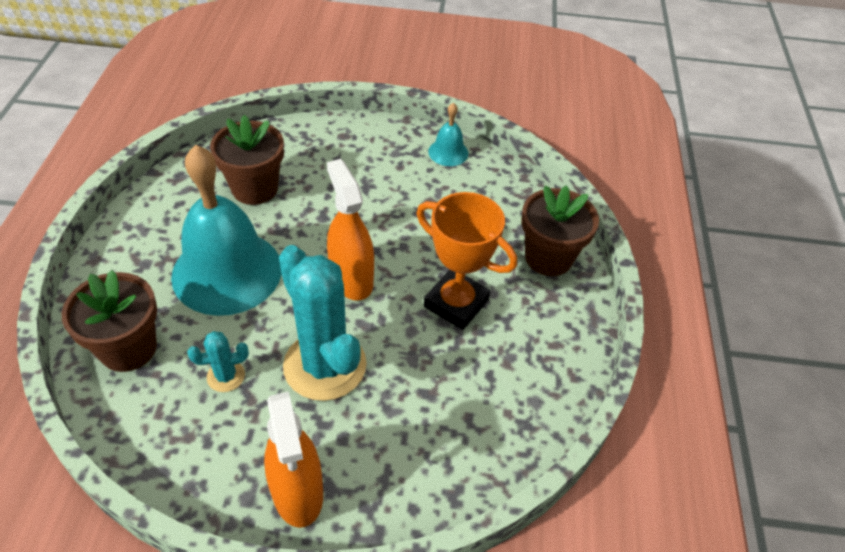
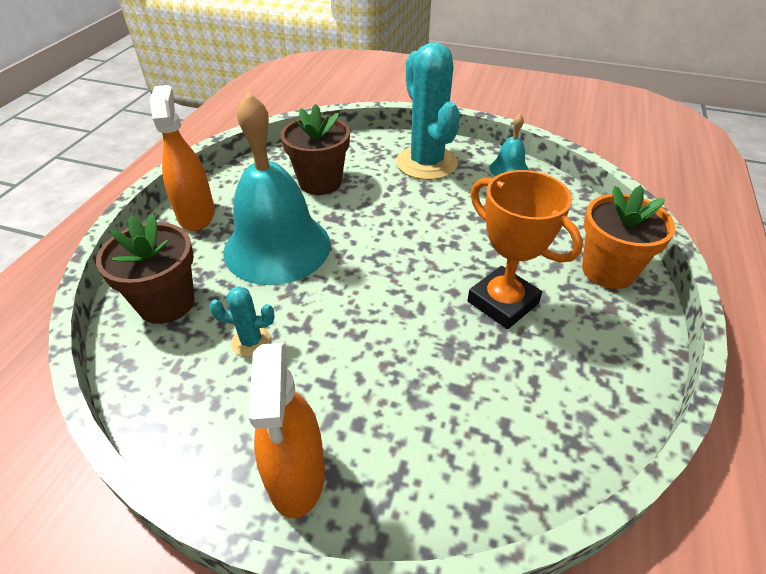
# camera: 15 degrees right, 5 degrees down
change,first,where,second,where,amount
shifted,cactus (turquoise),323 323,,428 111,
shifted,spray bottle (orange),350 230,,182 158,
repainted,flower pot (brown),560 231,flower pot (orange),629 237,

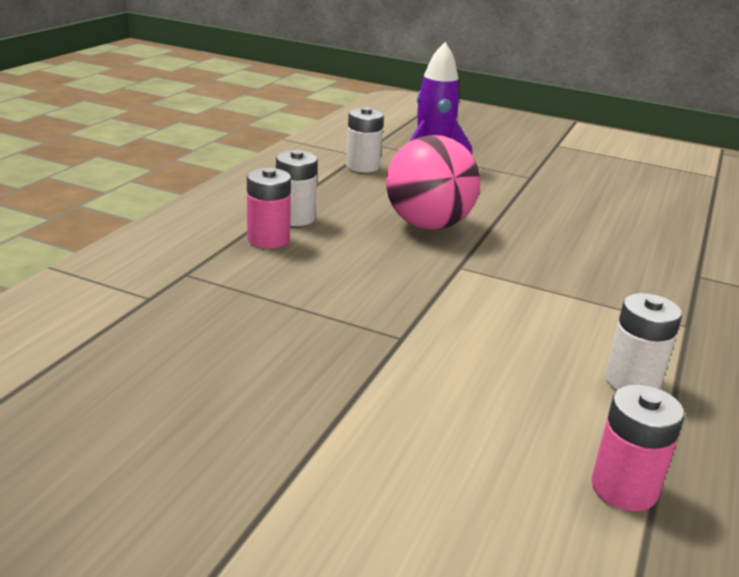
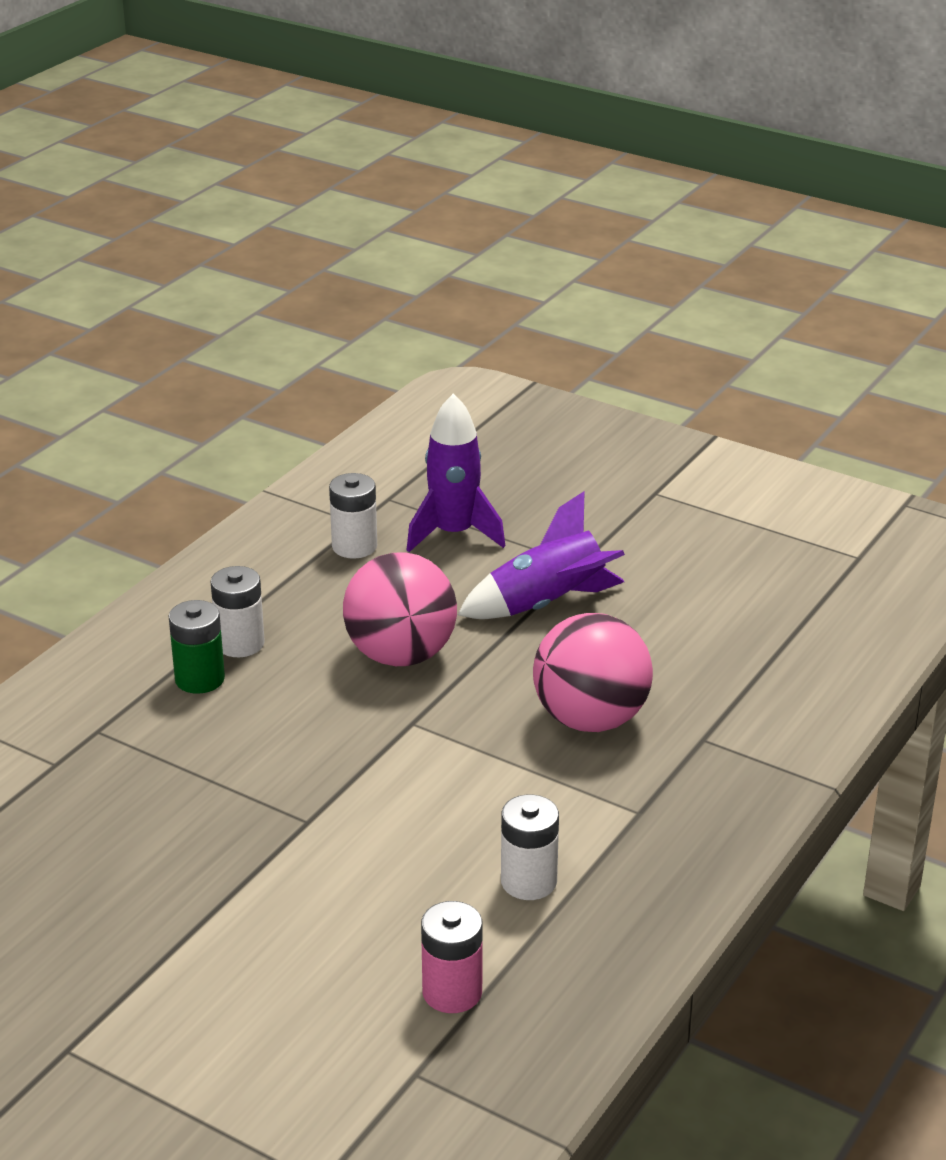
# camera: 10 degrees right, 5 degrees up
change,first,where,second,where,amount
repainted,battery (pink),269 208,battery (green),197 647,
new,,,rocket (purple),541 555,
new,,,ball (pink),593 672,

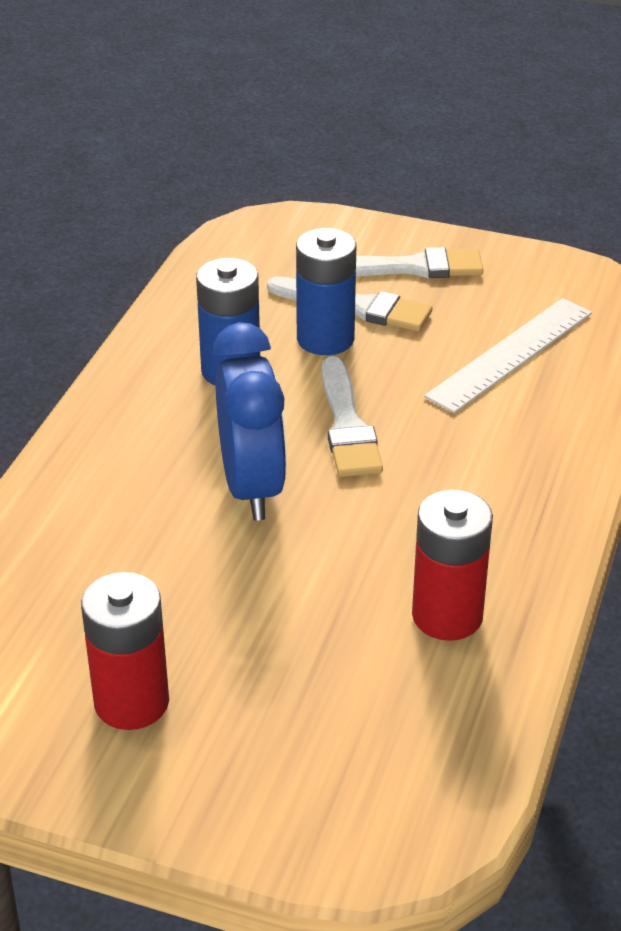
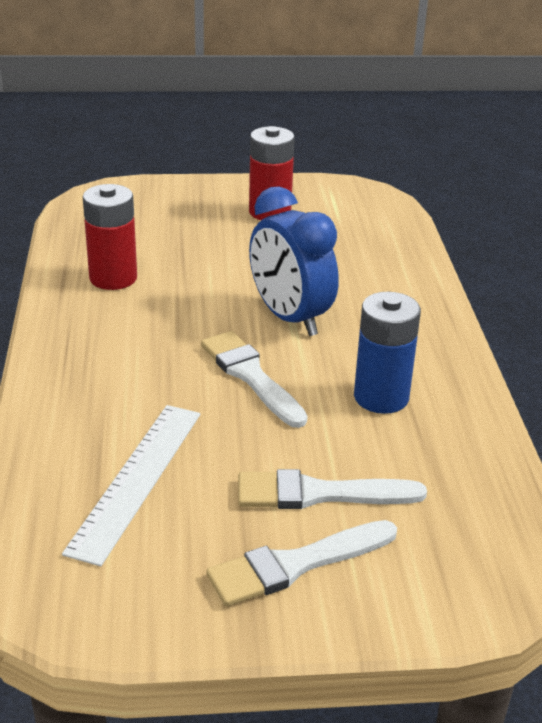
# camera: 155 degrees right, 5 degrees down
change,first,where,second,where,amount
gone,battery (blue),326 291,,,

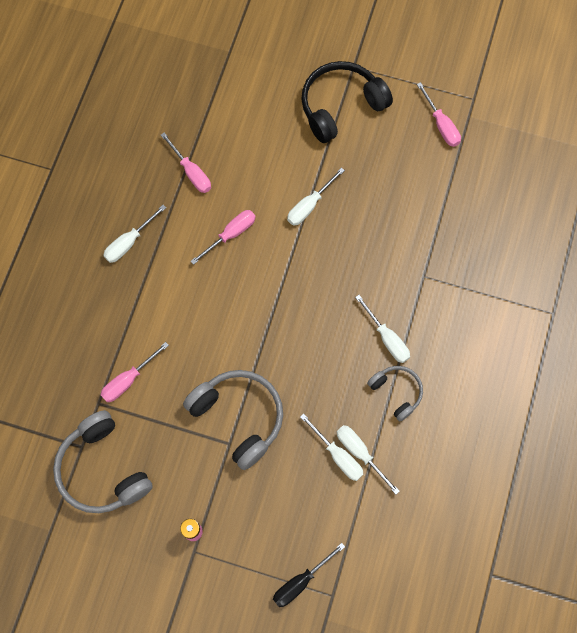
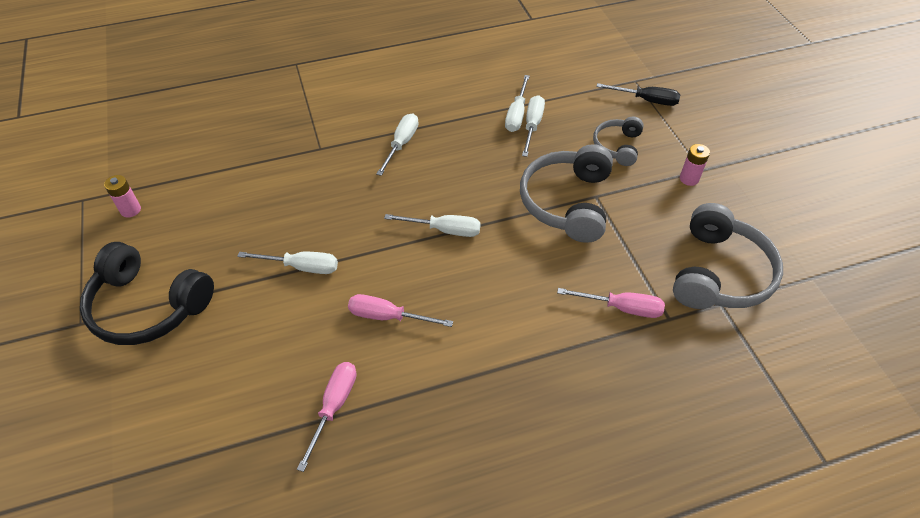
# camera: 125 degrees left, 20 degrees down
change,first,where,second,where,amount
shifted,screwdriver (white),134 234,,432 225,
shifted,headphones (grey),395 393,,618 141,
swapped,screwdriver (pink),439 114,battery (pink),122 196,

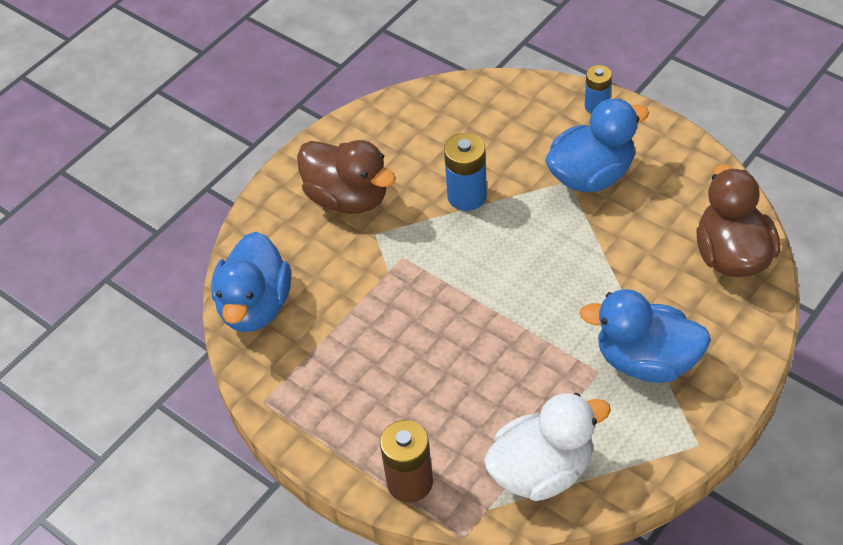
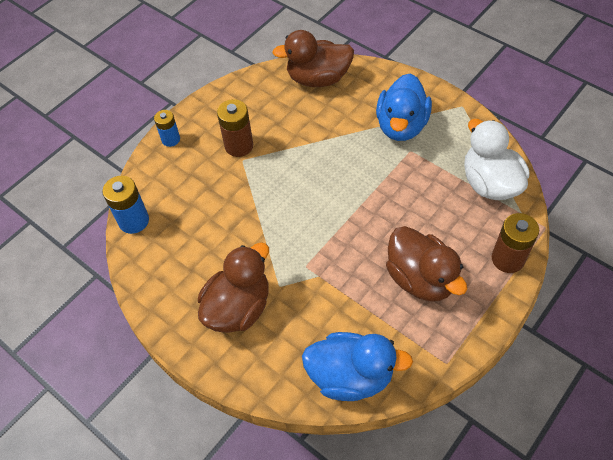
# camera: 90 degrees left, 5 degrees up
change,first,where,second,where,amount
shifted,battery (blue),465 172,,125 205,
swapped,duck (blue),597 145,battery (brown),235 128,
new,,,duck (brown),426 264,

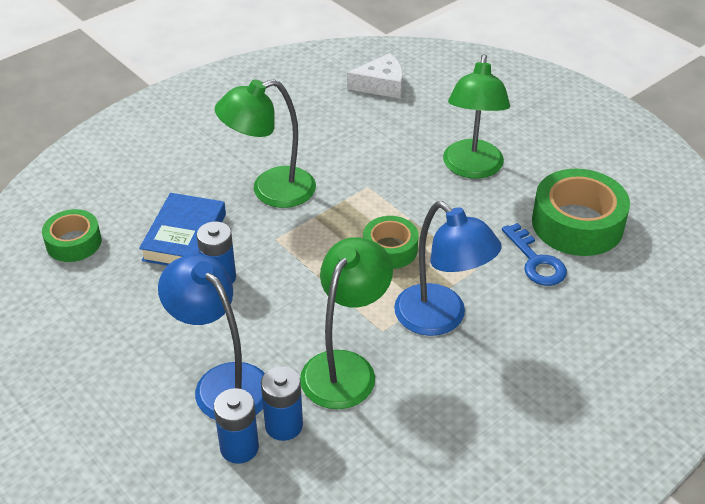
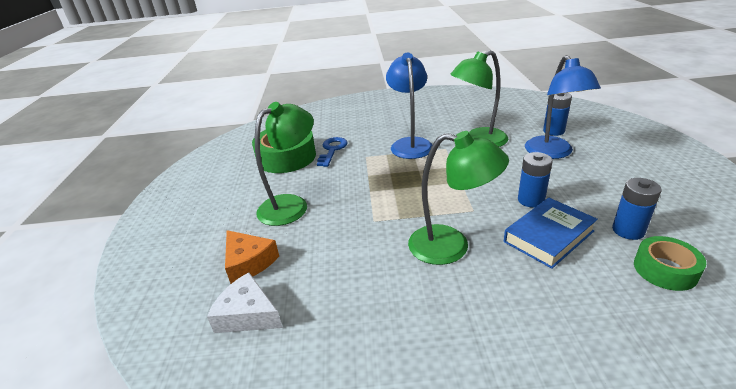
# camera: 140 degrees left, 10 degrees down
change,first,where,second,where,amount
shifted,battery (blue),282 403,,636 209,
gone,tape (green),391 242,,,
new,,,cheese (orange),252 257,

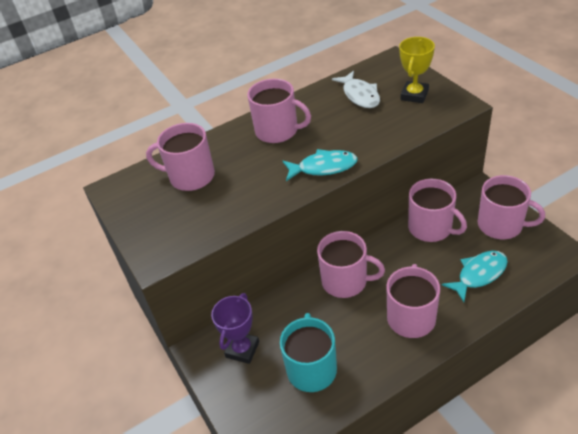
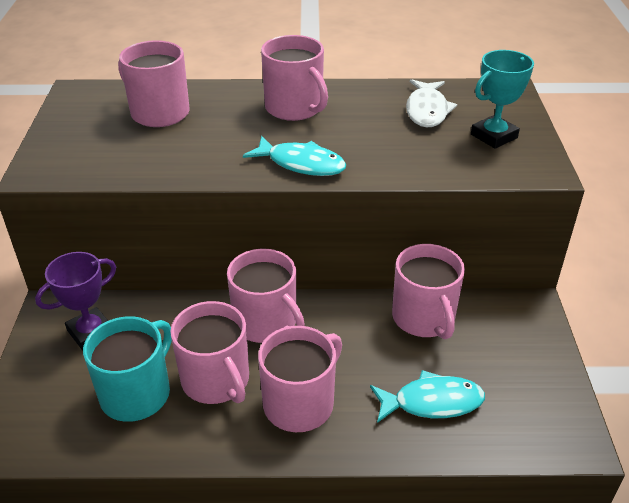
# camera: 25 degrees right, 5 degrees down
change,first,where,second,where,amount
repainted,trophy (yellow),417 70,trophy (turquoise),502 99,
shifted,mug (pink),511 207,,209 352,

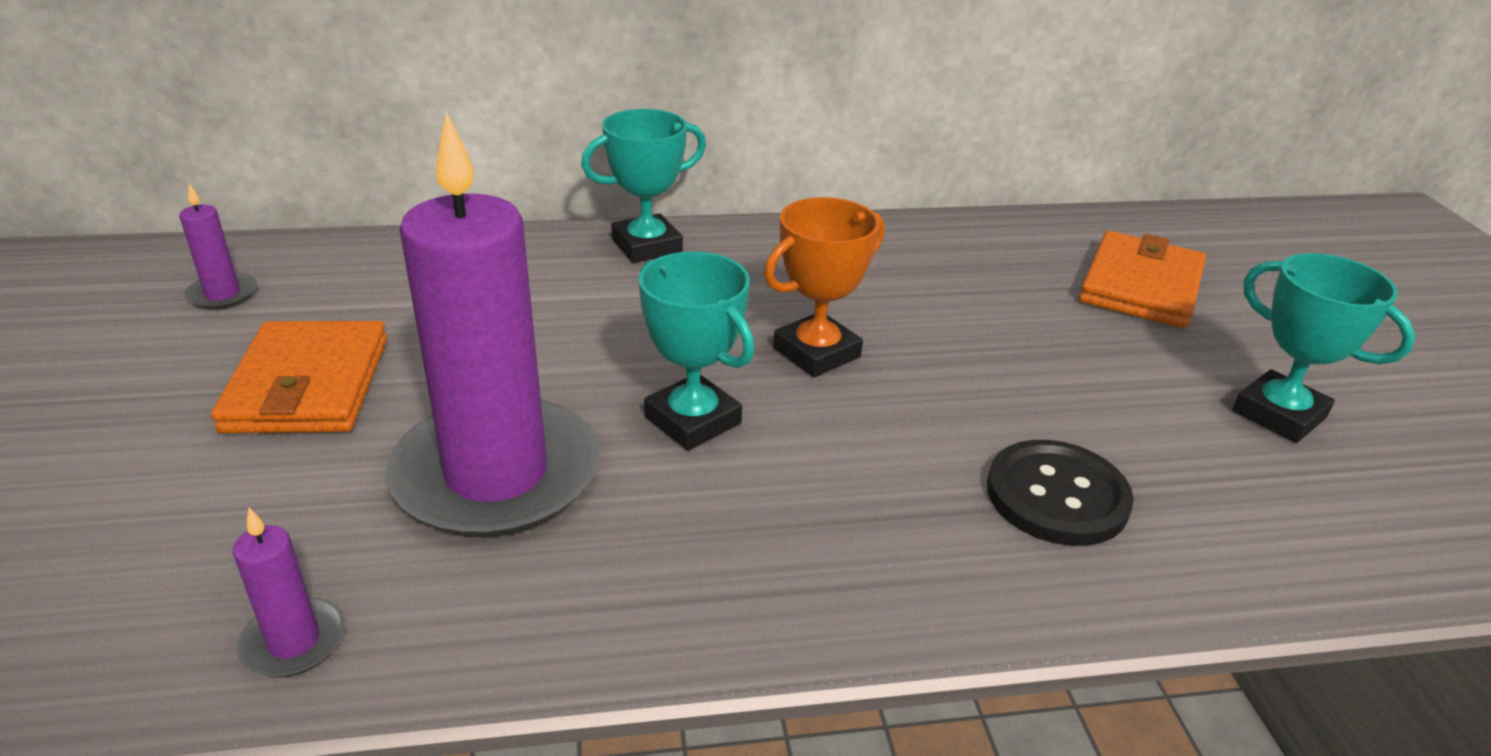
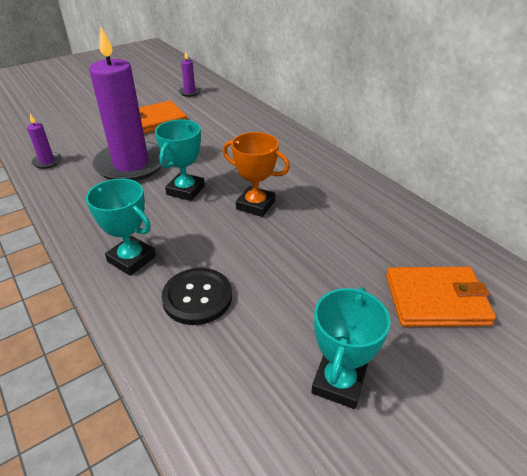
# camera: 65 degrees right, 5 degrees up
change,first,where,second,where,amount
shifted,trophy (turquoise),643 186,,121 227,

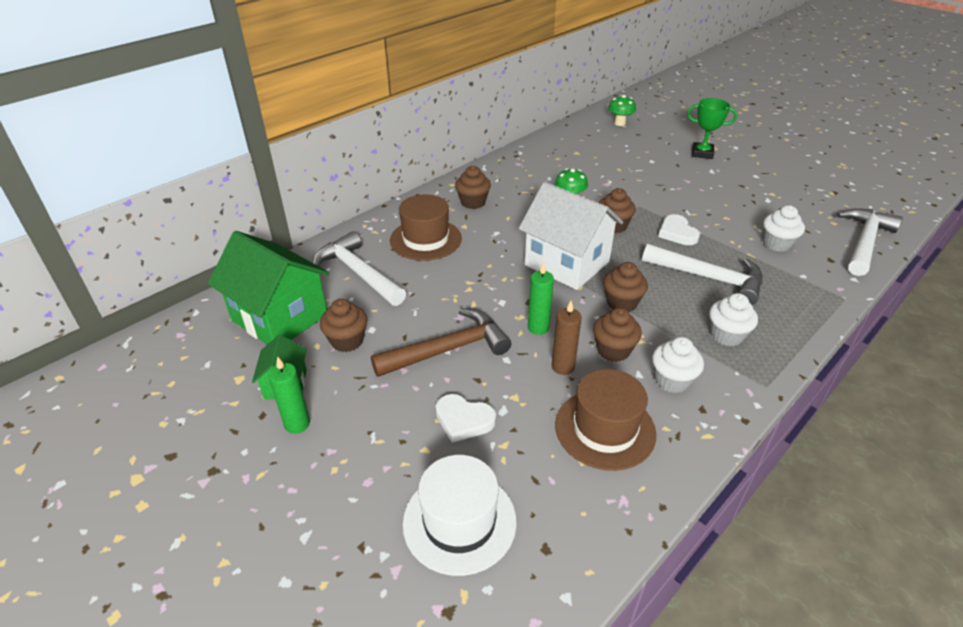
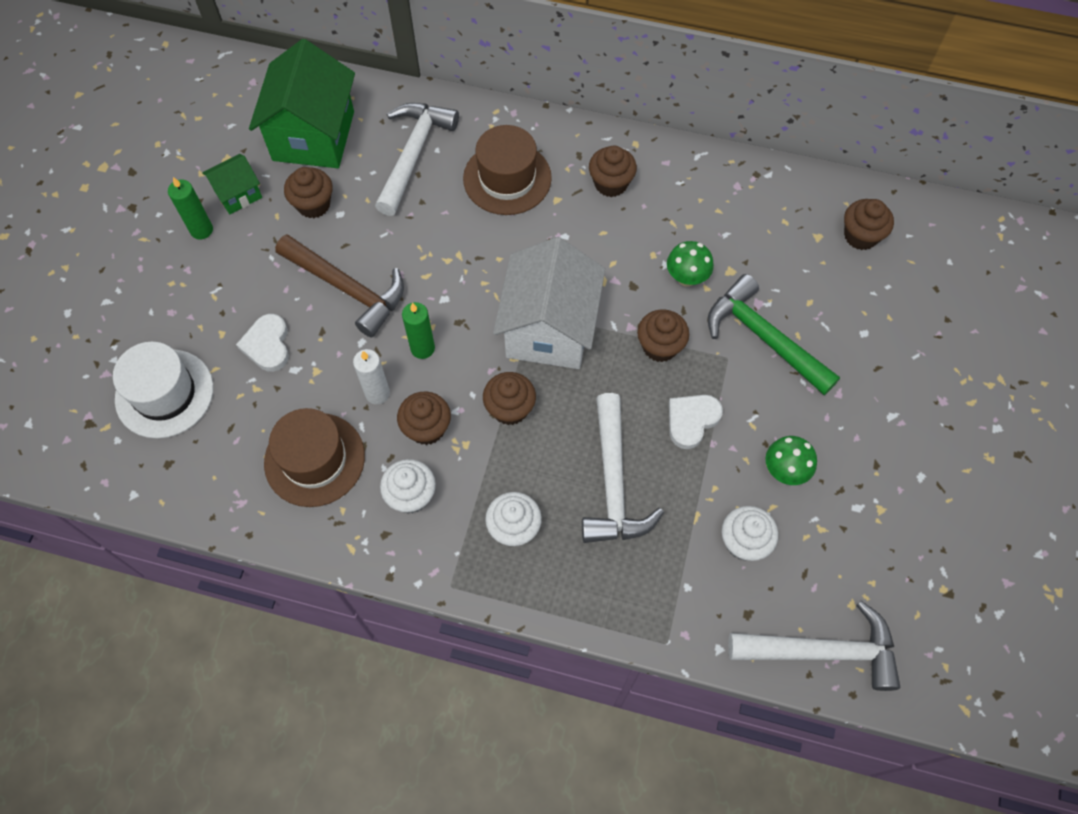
# camera: 60 degrees right, 25 degrees up
change,first,where,second,where,amount
repainted,candle (brown),567 338,candle (white),371 376,
shifted,mushroom (green),622 110,,791 460,
gone,trophy (green),712 128,,,
new,,,hammer (green),774 334,
new,,,cupcake (brown),869 224,

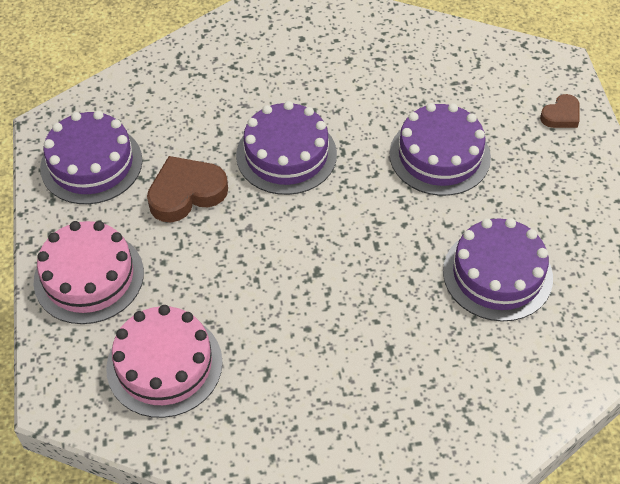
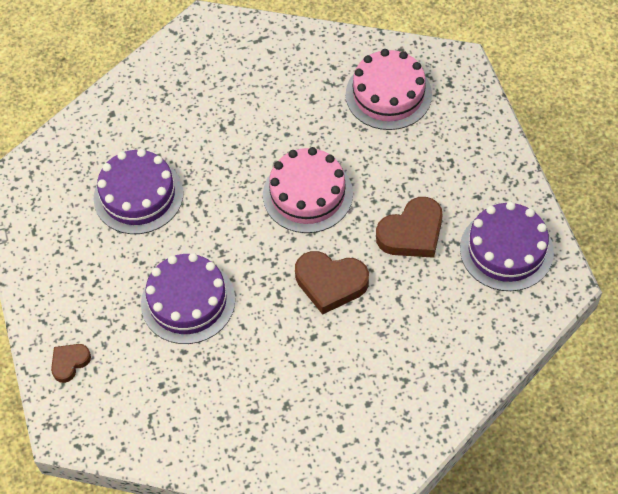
# camera: 175 degrees right, 5 degrees up
change,first,where,second,where,amount
shifted,cake (pink),89 272,,308 190,
swapped,cake (purple),286 148,heart (brown),332 283,

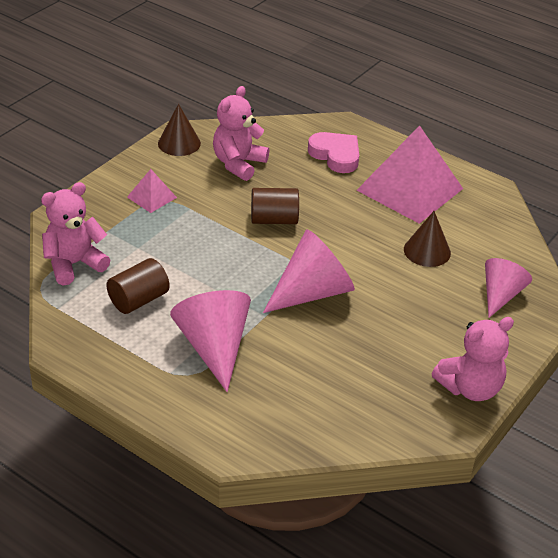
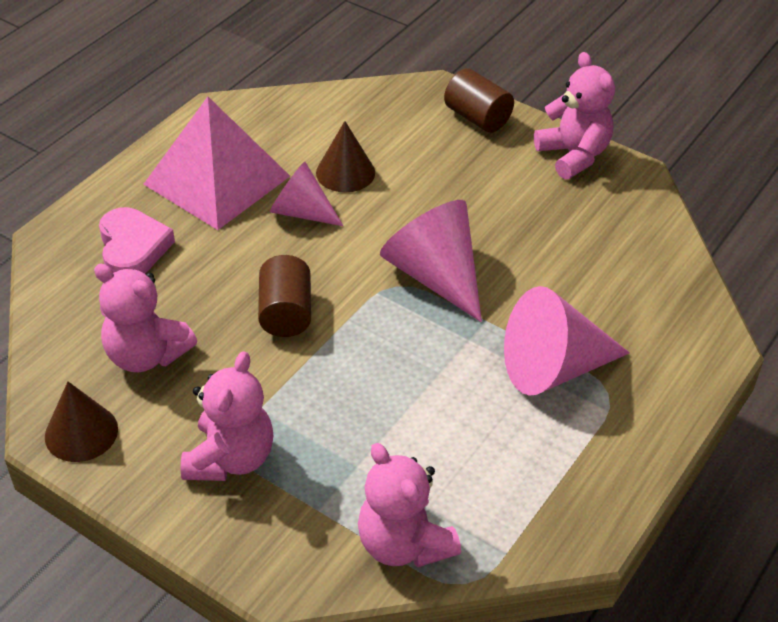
# camera: 90 degrees left, 5 degrees up
change,first,where,second,where,amount
shifted,cylinder (brown),138 286,,479 101,
swapped,pyramid (pink),152 191,teddy bear (pink),227 416,
rotated,heart (pink),333 152,,137 240,120 degrees clockwise
shifted,cone (pink),508 288,,306 194,

